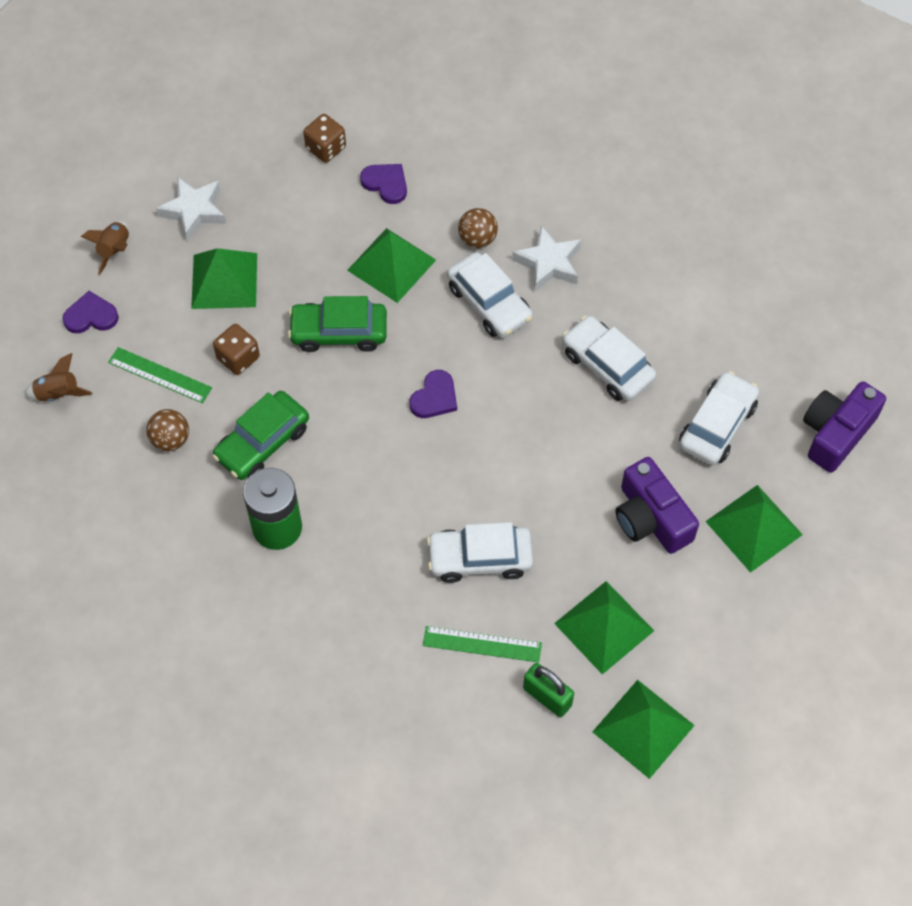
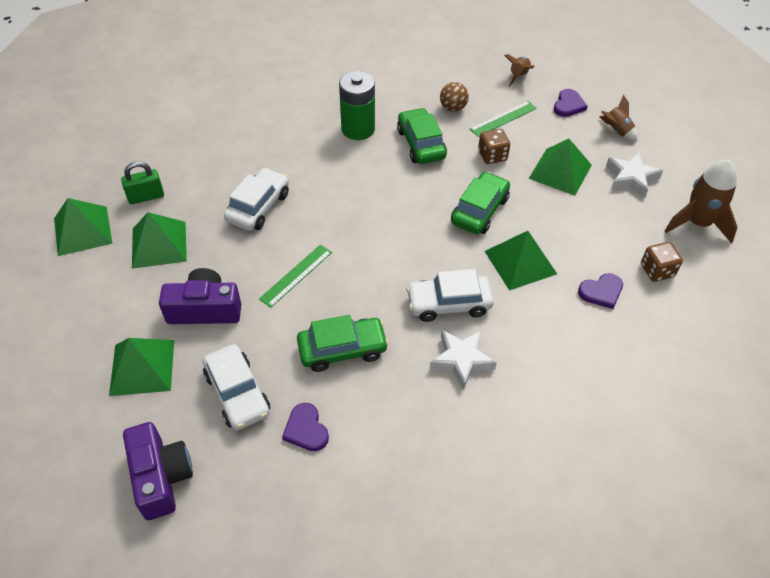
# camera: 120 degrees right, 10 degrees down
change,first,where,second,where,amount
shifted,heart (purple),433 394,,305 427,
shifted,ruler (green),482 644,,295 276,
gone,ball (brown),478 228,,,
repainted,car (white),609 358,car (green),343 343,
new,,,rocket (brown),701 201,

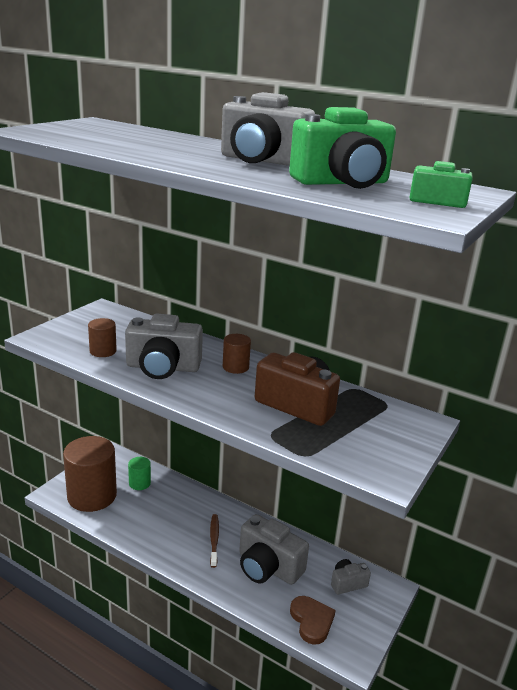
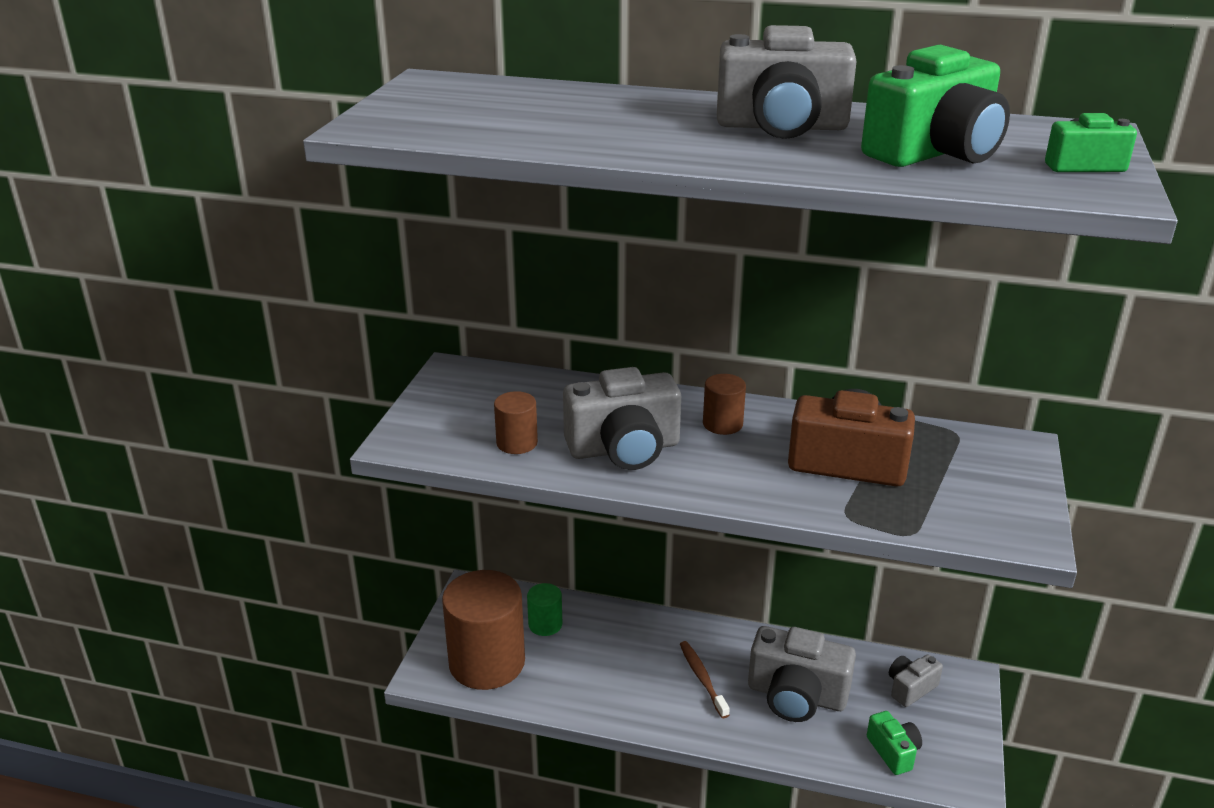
# camera: 15 degrees left, 5 degrees up
change,first,where,second,where,amount
swapped,heart (brown),313 620,camera (green),894 743,

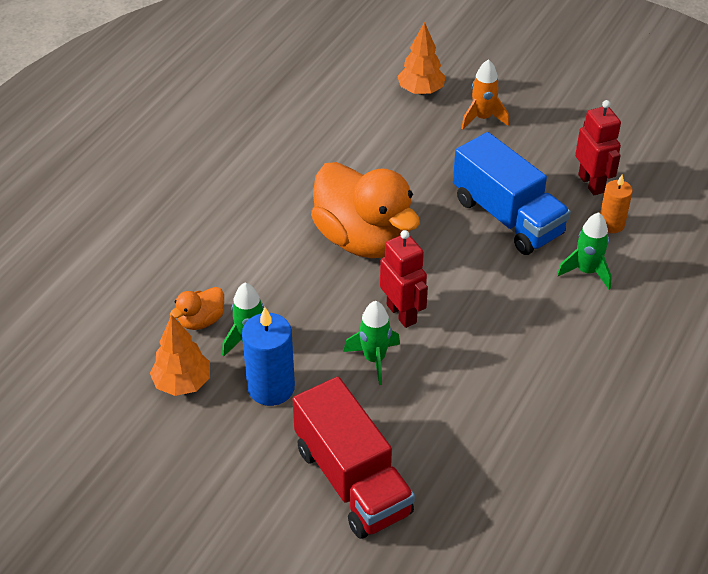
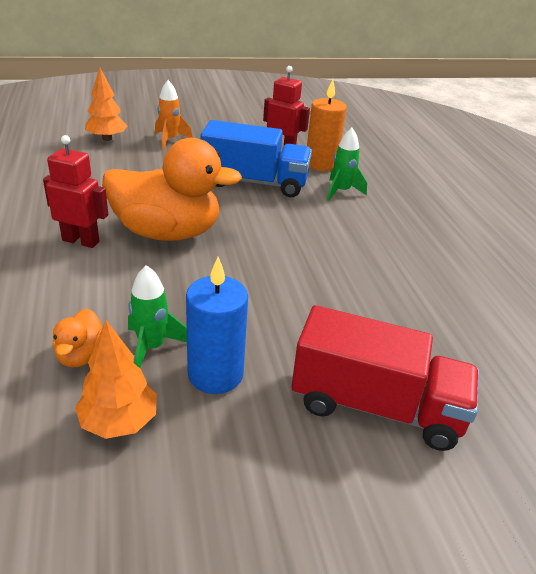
# camera: 45 degrees left, 10 degrees down
change,first,where,second,where,amount
gone,rocket (green),371 343,,,
shifted,robot (red),404 279,,75 191,
scaled,candle (orange),616 204,,327 125,x1.59

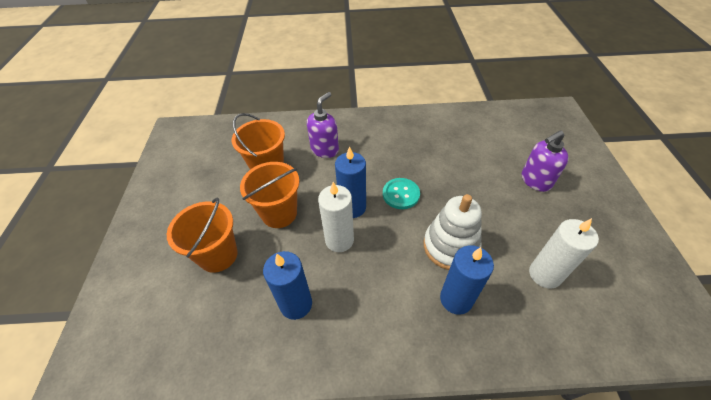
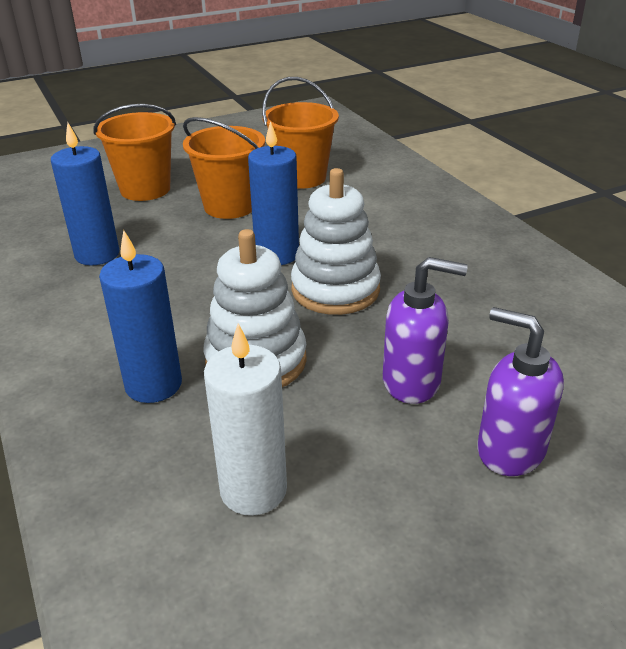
# camera: 65 degrees right, 15 degrees down
change,first,where,second,where,amount
shifted,soap dispenser (purple),323 125,,425 330,
gone,candle (white),336 217,,,
swapped,button (turquoise),401 193,stacking toy (white),336 241,

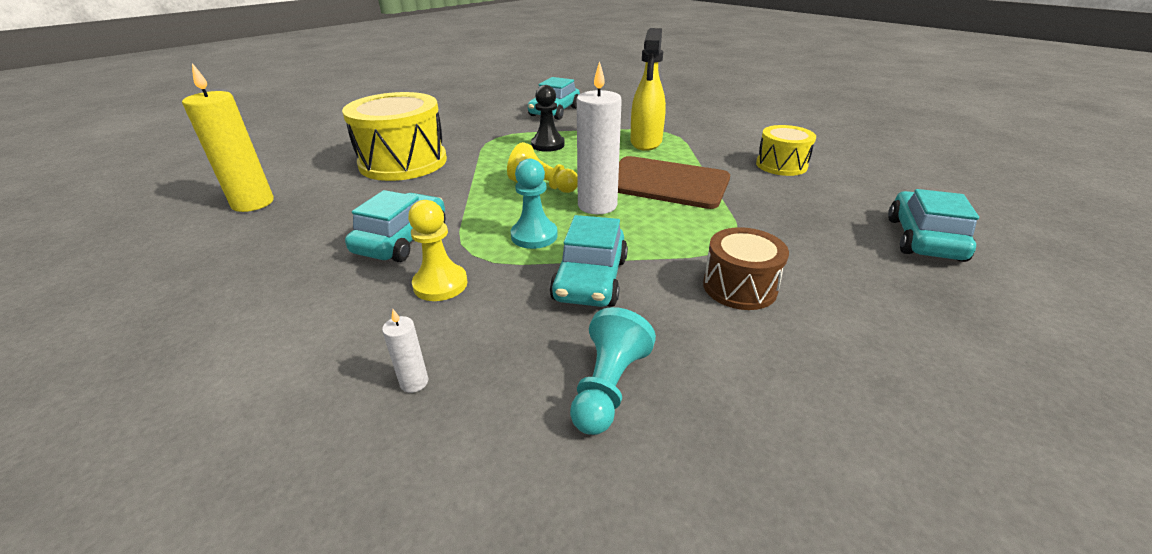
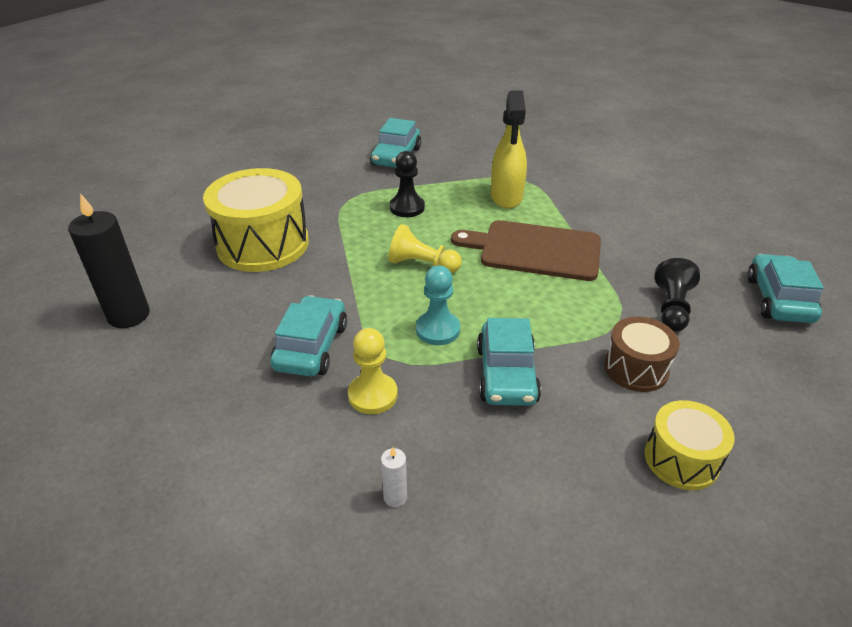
# camera: 10 degrees left, 5 degrees up
change,first,where,second,where,amount
repainted,candle (yellow),228 137,candle (black),109 260,
gone,pawn (turquoise),613 371,,,
gone,candle (white),599 137,,,
shifted,drum (yellow),786 150,,690 445,
new,,,pawn (black),677 295,

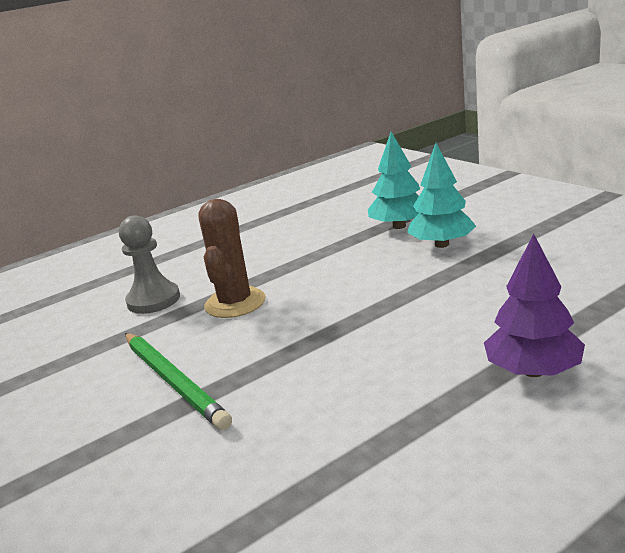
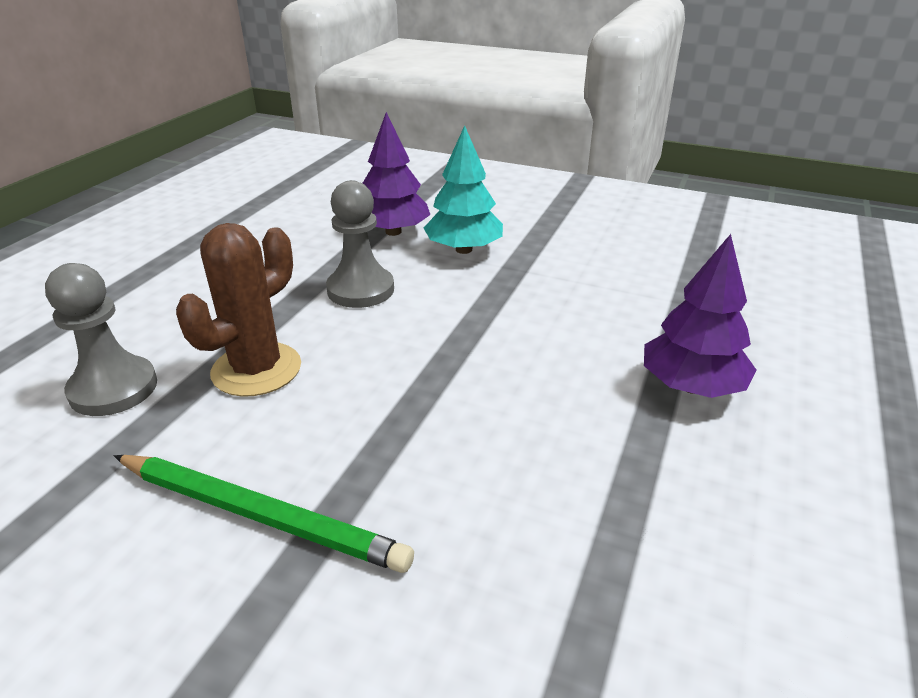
# camera: 35 degrees left, 10 degrees up
change,first,where,second,where,amount
rotated,cactus (brown),231 258,,238 310,60 degrees clockwise
repainted,tree (turquoise),394 180,tree (purple),396 174,
new,,,pawn (grey),360 244,

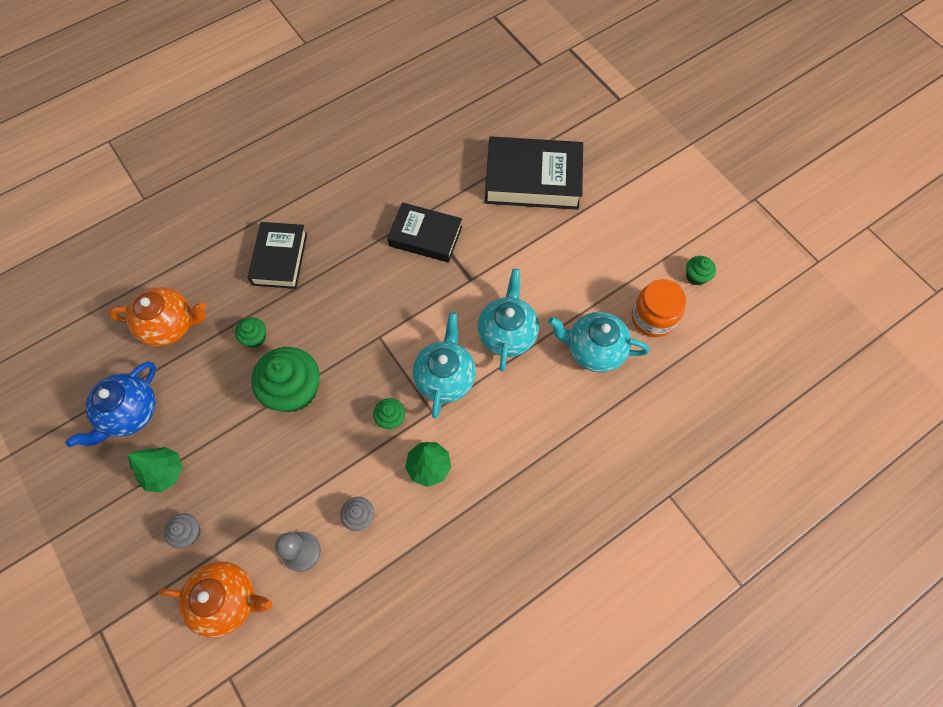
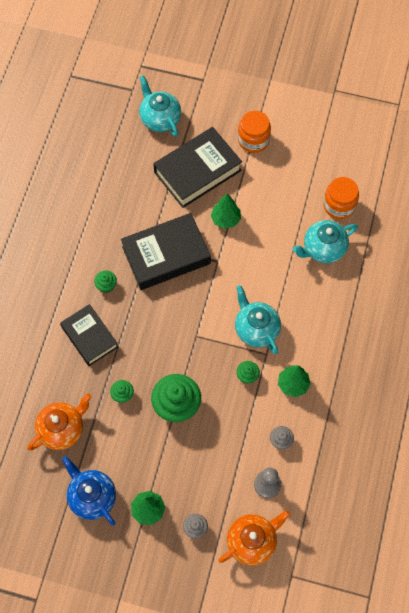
# camera: 40 degrees left, 0 degrees up
change,first,where,second,where,amount
rotated,teapot (blue),110 404,,89 491,150 degrees clockwise
scaled,book (black),424 232,,166 251,x1.53
shifted,teapot (turquoise),508 320,,160 106,
shifted,cupcake (green),701 271,,105 281,
new,,,tree (green),226 211,
new,,,jar (orange),254 132,

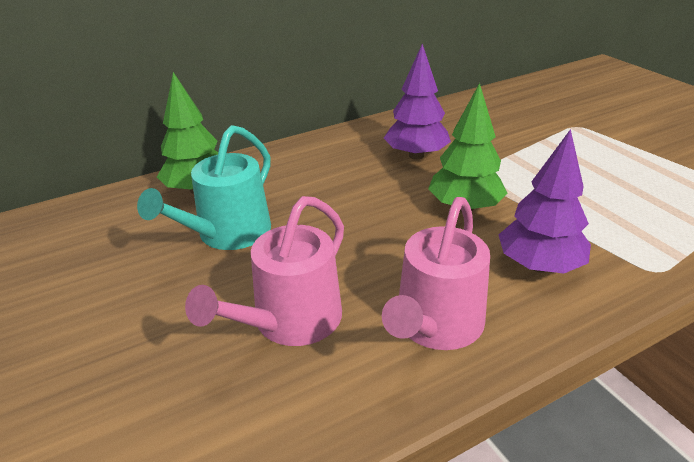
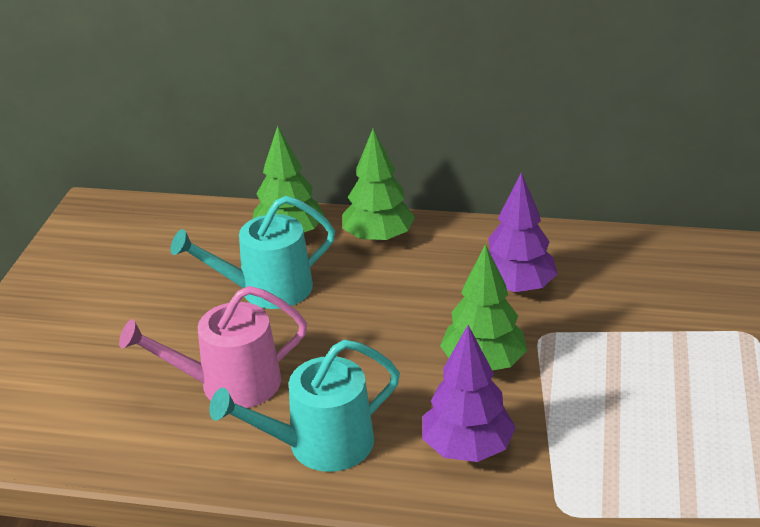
# camera: 40 degrees right, 0 degrees up
change,first,where,second,where,amount
repainted,watering can (pink),436 273,watering can (turquoise),304 406,
new,,,tree (green),378 186,

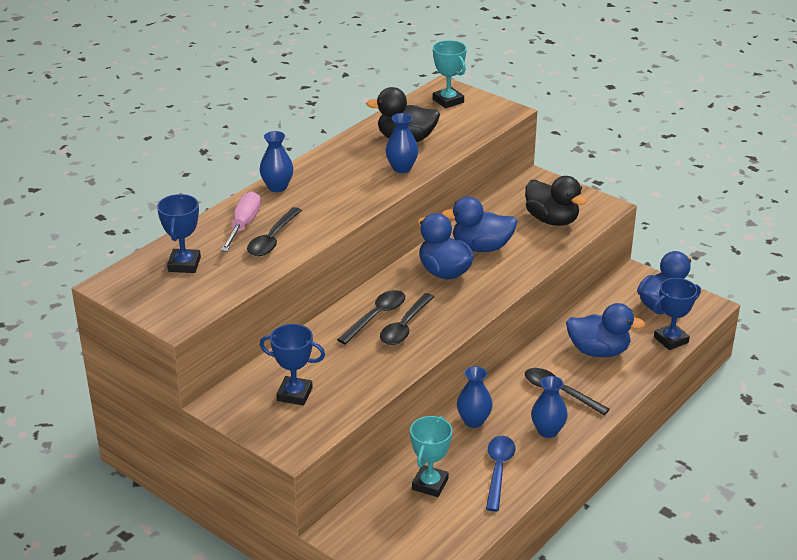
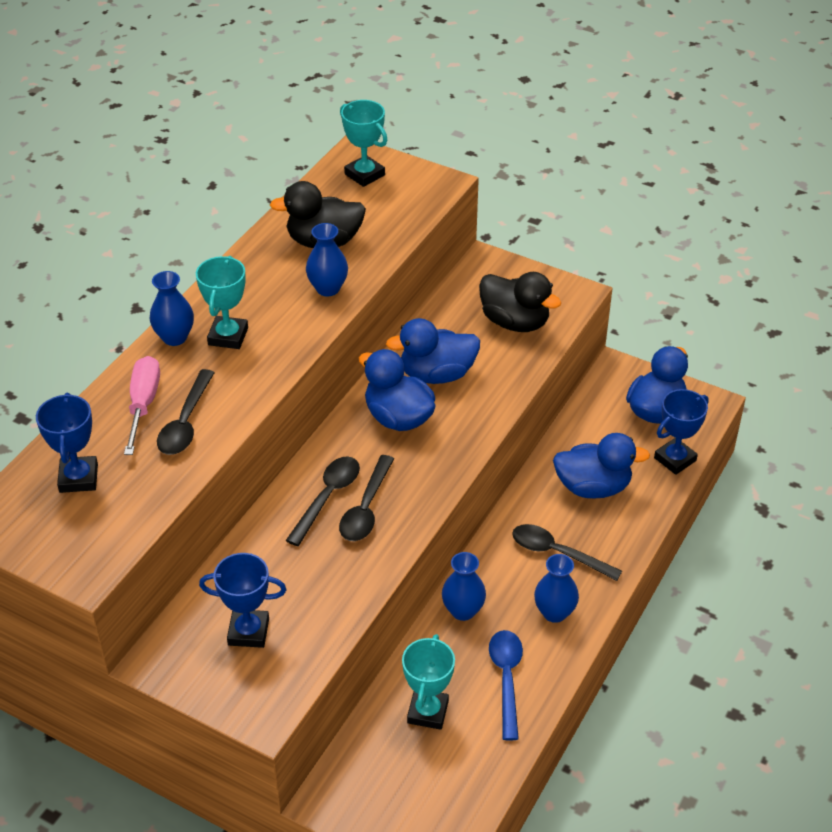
# camera: 10 degrees left, 10 degrees up
change,first,where,second,where,amount
new,,,trophy (turquoise),222 302,

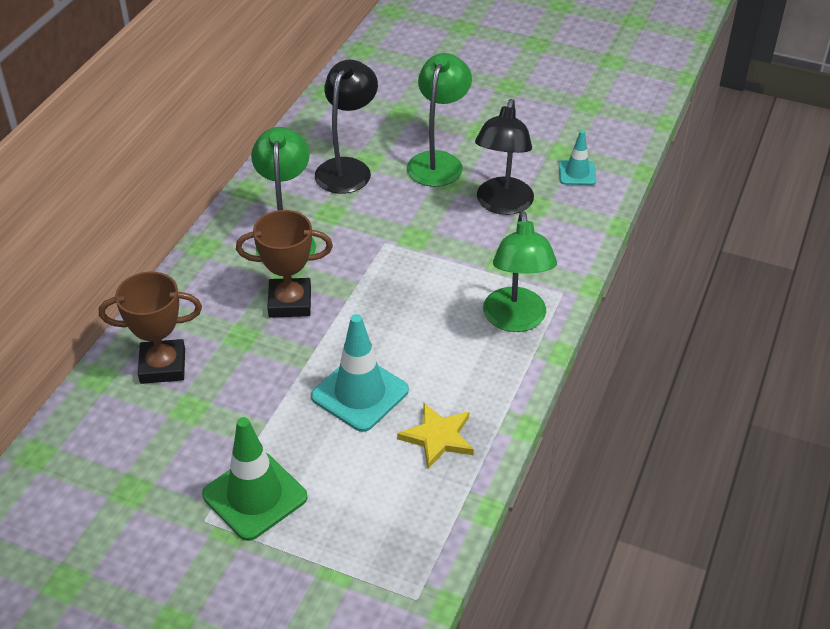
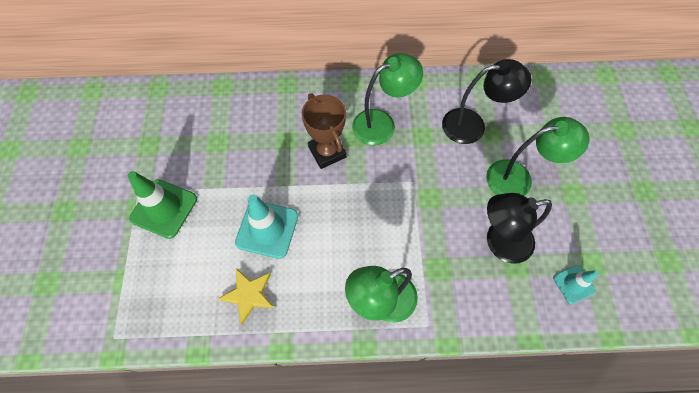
# camera: 65 degrees right, 20 degrees up
change,first,where,second,where,amount
gone,trophy (brown),150 328,,,

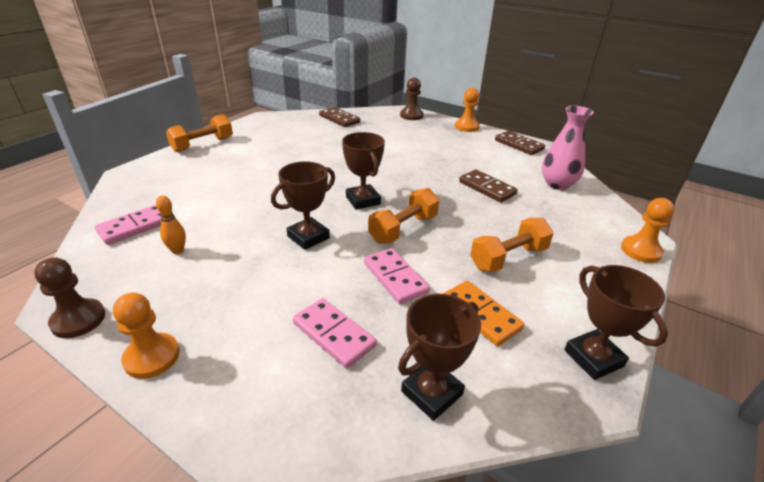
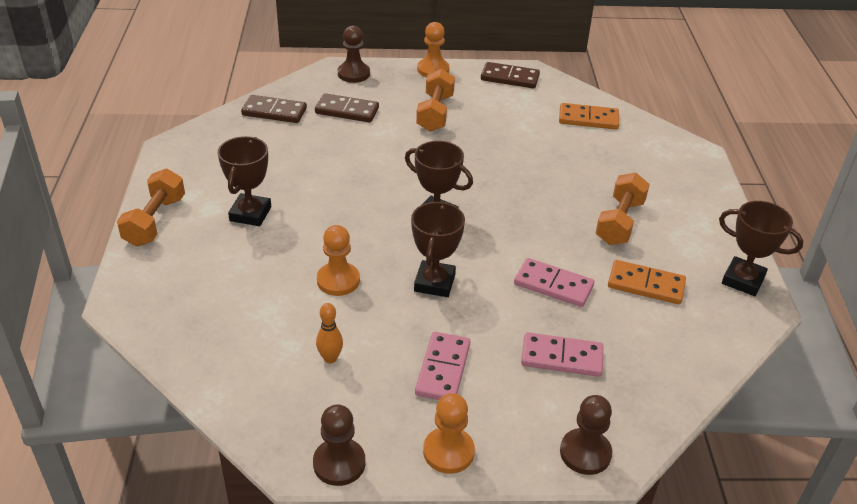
# camera: 35 degrees left, 5 degrees up
change,first,where,second,where,amount
shifted,domino (pink),128 225,,442 366,
shifted,dumbbell (orange),403 216,,435 100,
shifted,trophy (brown),439 357,,244 181,
shifted,domino (brown),488 186,,347 108,
swapped,vase (pink),568 148,domino (orange),589 116,
shifted,pawn (orange),648 230,,338 260,
new,,,pawn (brown),586 435,

